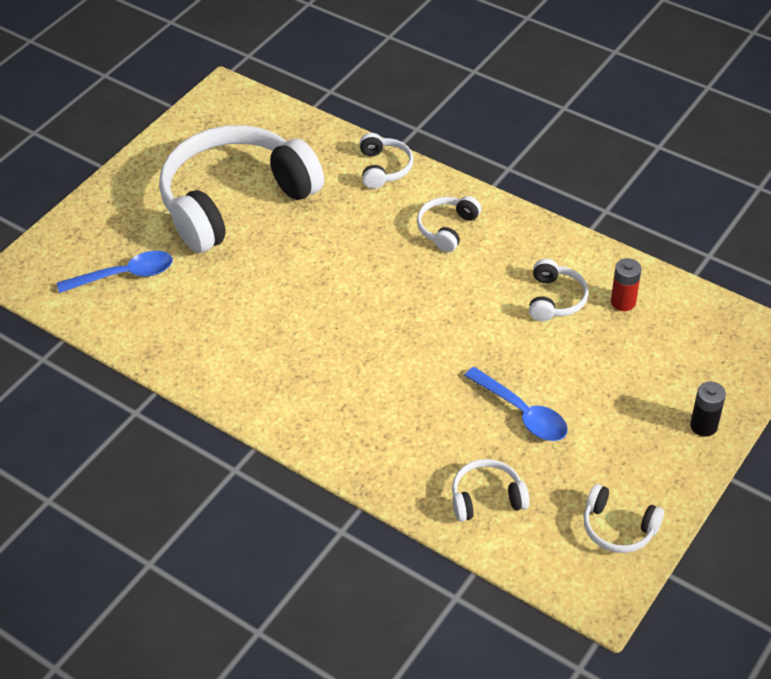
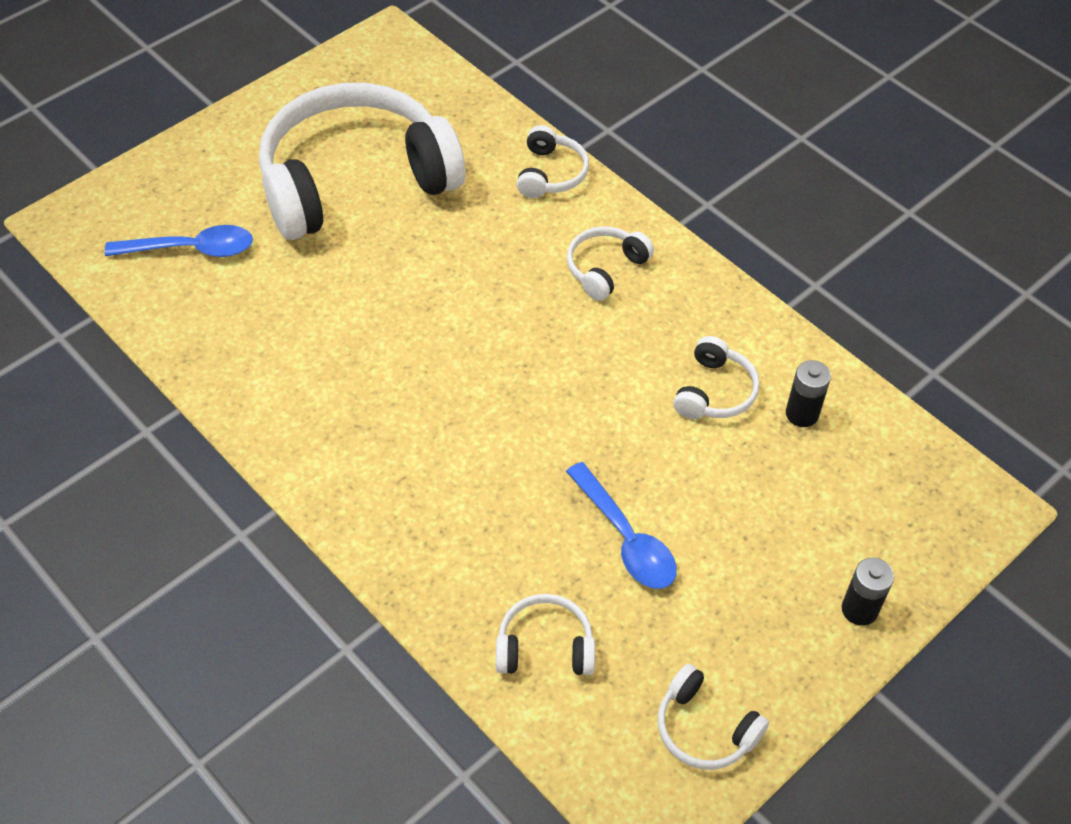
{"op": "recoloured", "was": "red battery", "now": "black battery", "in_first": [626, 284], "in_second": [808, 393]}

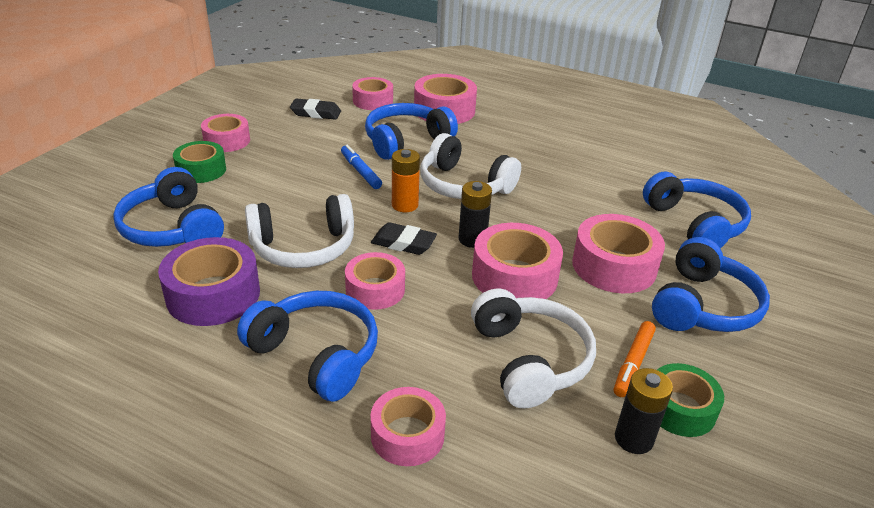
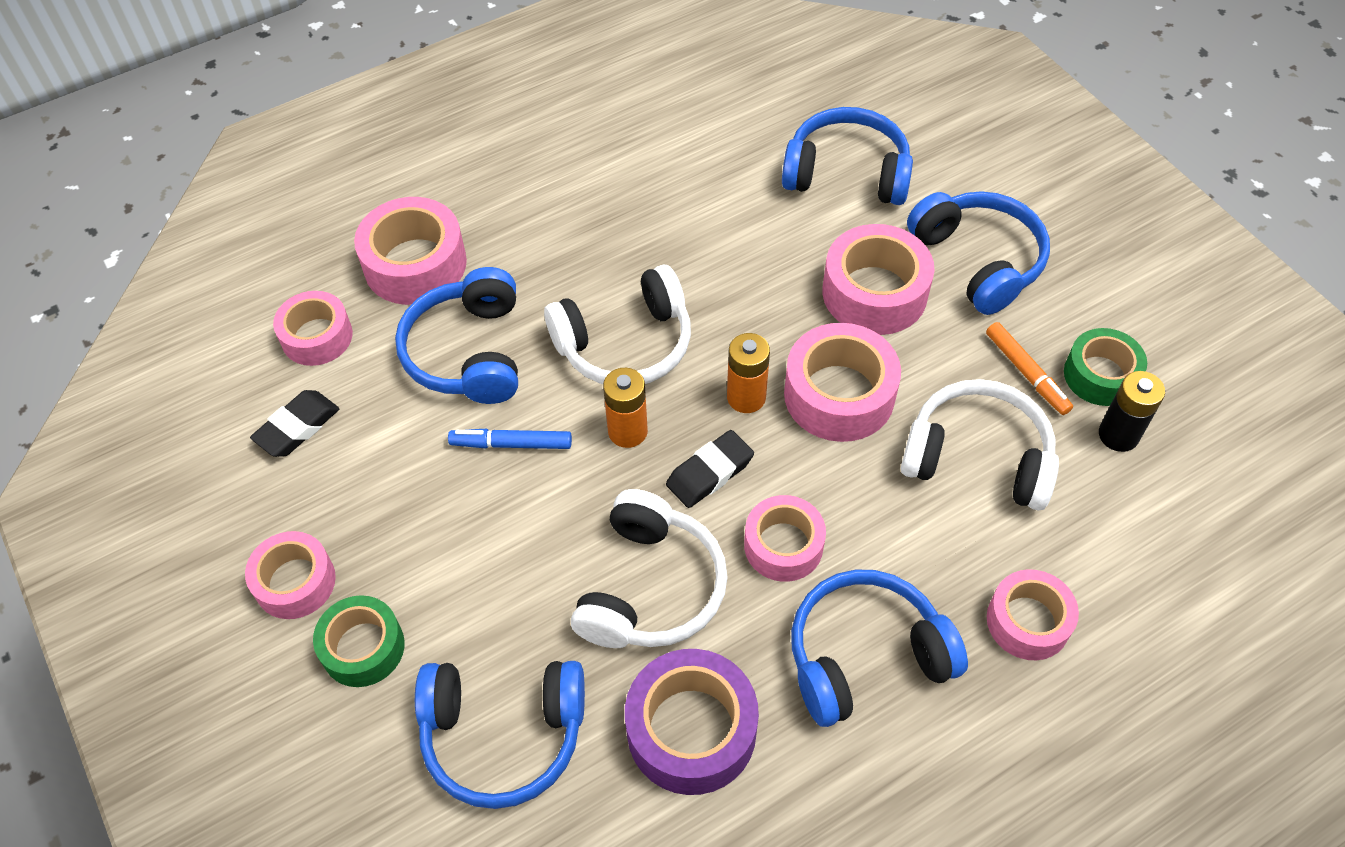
{"op": "recoloured", "was": "black battery", "now": "orange battery", "in_first": [475, 214], "in_second": [748, 373]}

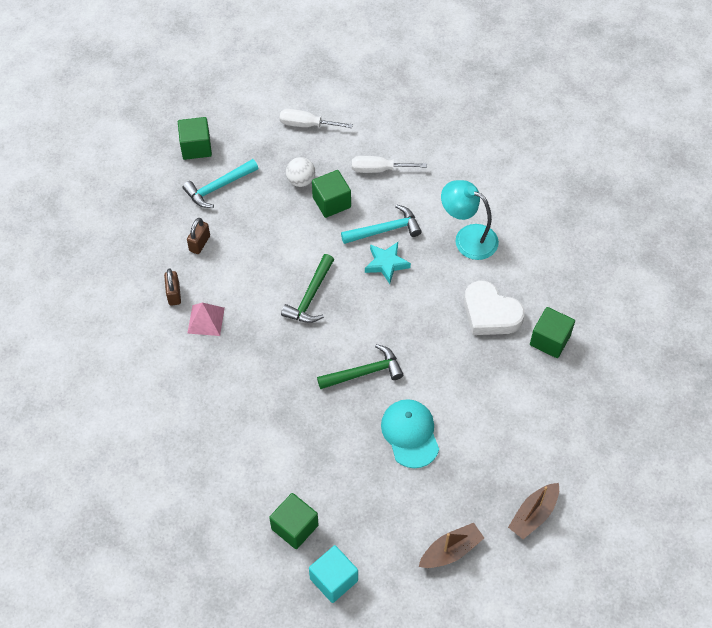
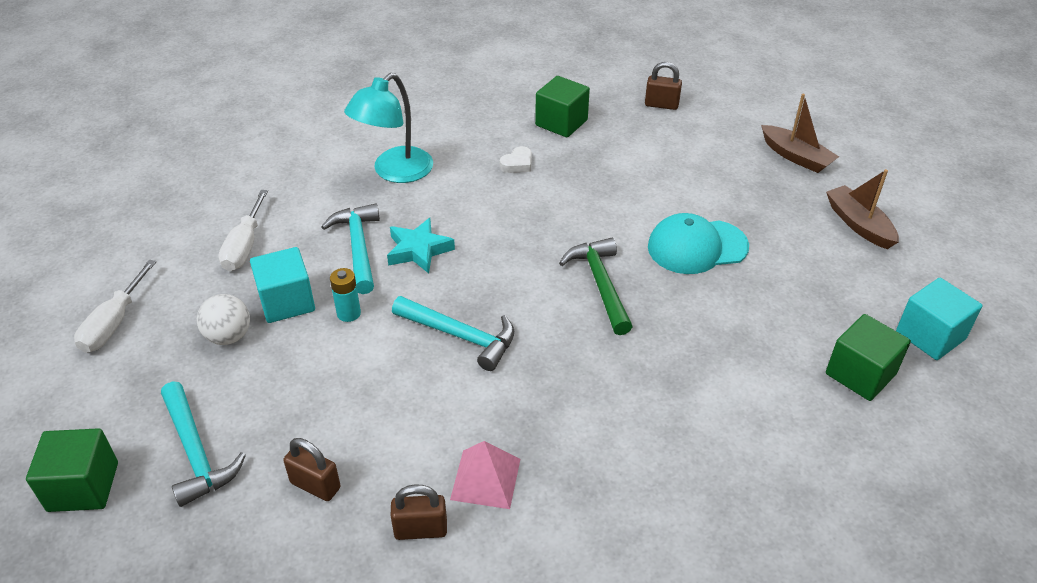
{"op": "added", "now": "turquoise battery", "in_second": [345, 295]}
{"op": "added", "now": "brown padlock", "in_second": [663, 86]}
{"op": "recoloured", "was": "green hammer", "now": "turquoise hammer", "in_first": [307, 288], "in_second": [453, 333]}
{"op": "recoloured", "was": "green cube", "now": "turquoise cube", "in_first": [331, 194], "in_second": [282, 285]}
{"op": "resized", "was": "white heart", "in_first": [494, 308], "in_second": [516, 159], "ratio": 0.44}

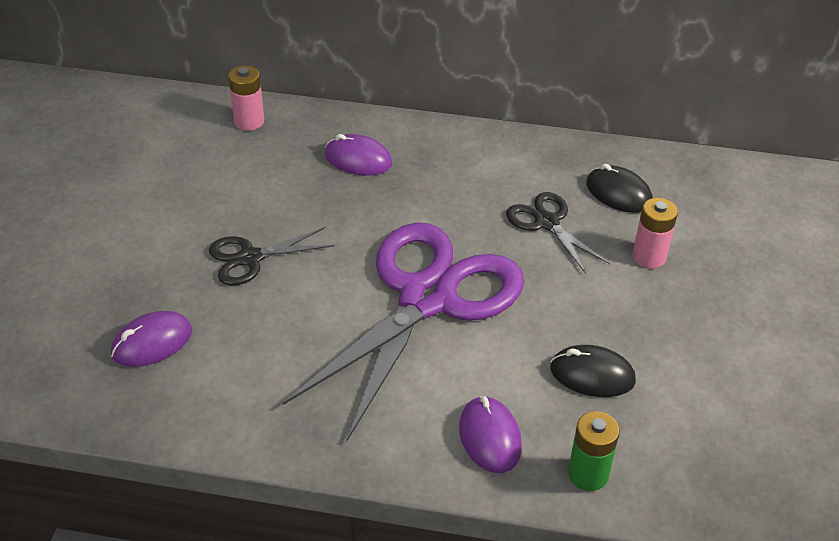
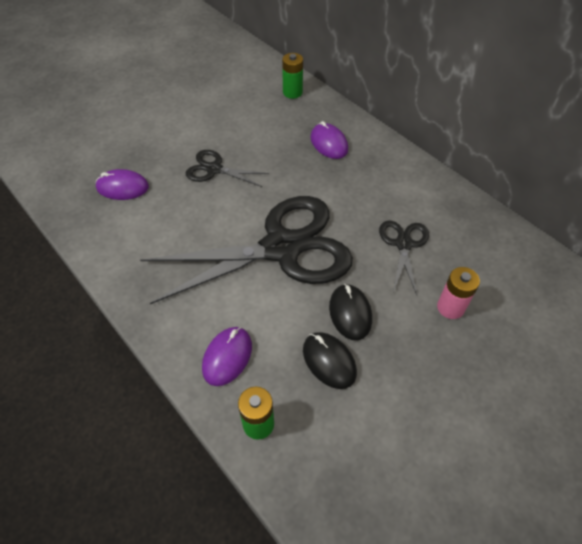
{"op": "moved", "was": "black mouse", "in_first": [619, 188], "in_second": [350, 312]}
{"op": "recoloured", "was": "pink battery", "now": "green battery", "in_first": [246, 98], "in_second": [292, 76]}
{"op": "recoloured", "was": "purple scissors", "now": "black scissors", "in_first": [403, 333], "in_second": [246, 250]}

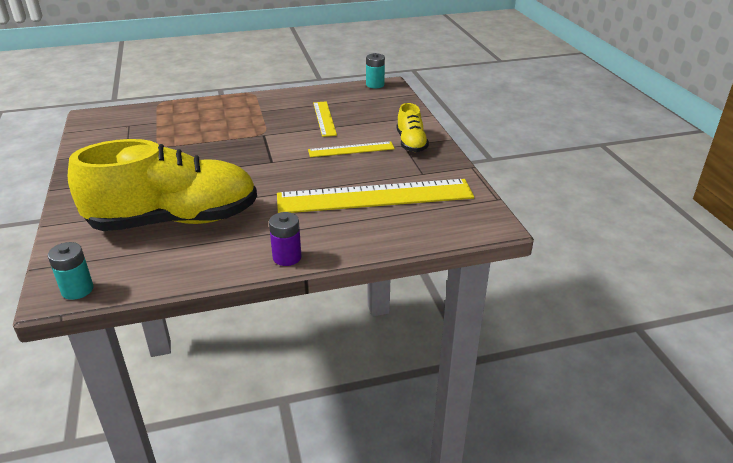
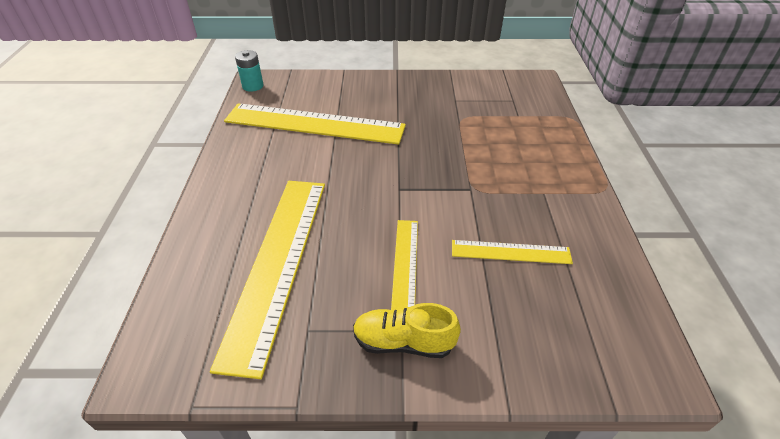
{"op": "removed", "was": "purple battery", "in_first": [285, 239]}
{"op": "removed", "was": "turquoise battery", "in_first": [375, 70]}
{"op": "replaced", "was": "yellow shoe", "now": "yellow ruler", "in_first": [162, 185], "in_second": [315, 124]}

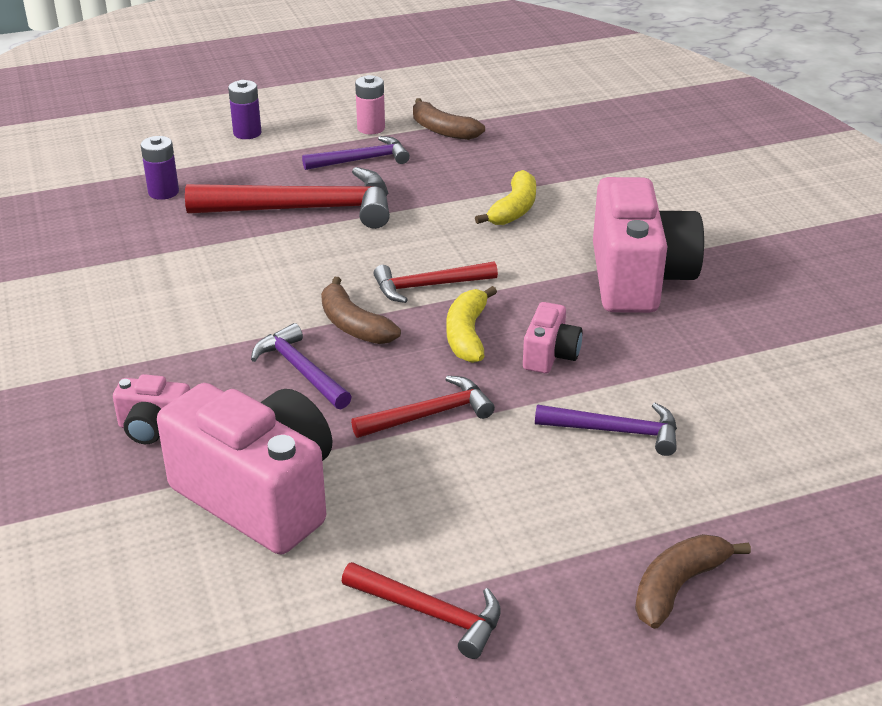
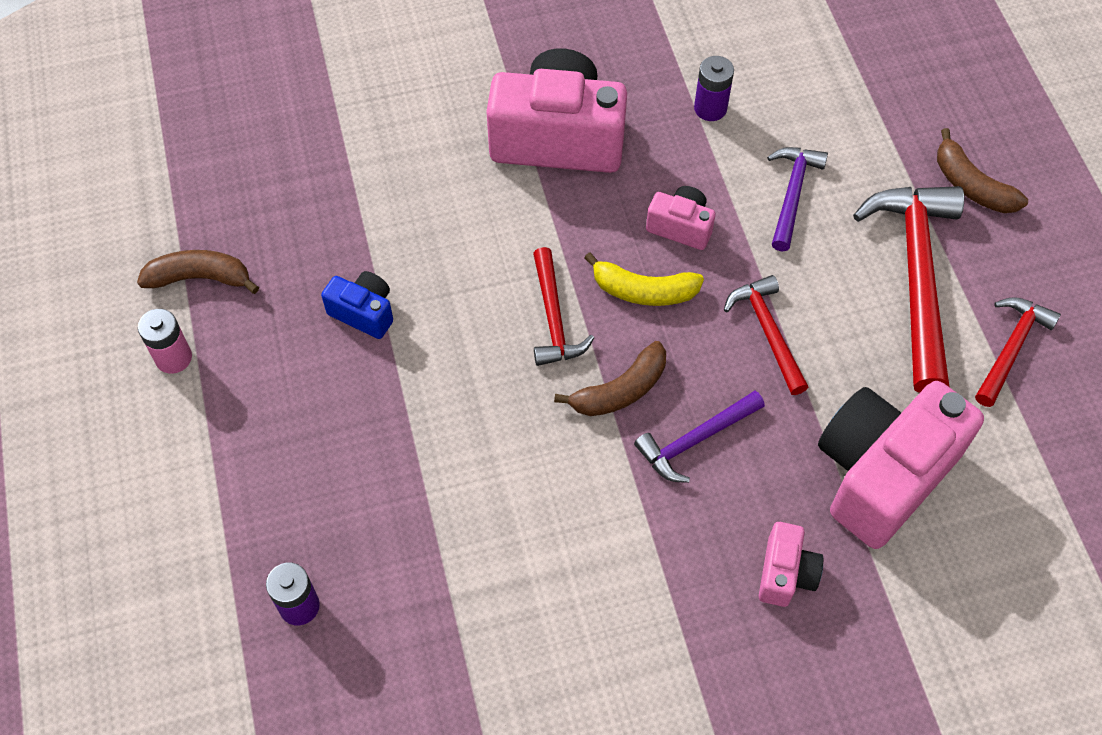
{"op": "removed", "was": "purple hammer", "in_first": [356, 153]}
{"op": "removed", "was": "yellow banana", "in_first": [505, 197]}
{"op": "added", "now": "blue camera", "in_second": [357, 305]}
{"op": "moved", "was": "red hammer", "in_first": [287, 198], "in_second": [908, 289]}
{"op": "moved", "was": "purple battery", "in_first": [244, 109], "in_second": [714, 88]}
{"op": "turned", "was": "brown banana", "in_first": [449, 119], "in_second": [198, 272], "clockwise": -135}

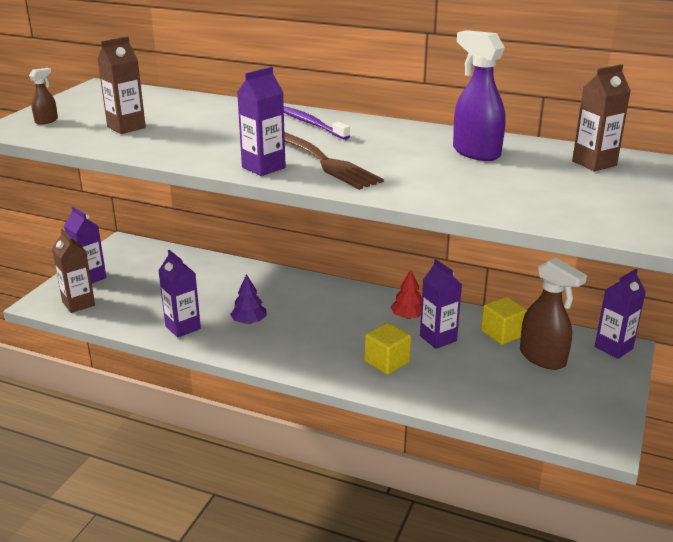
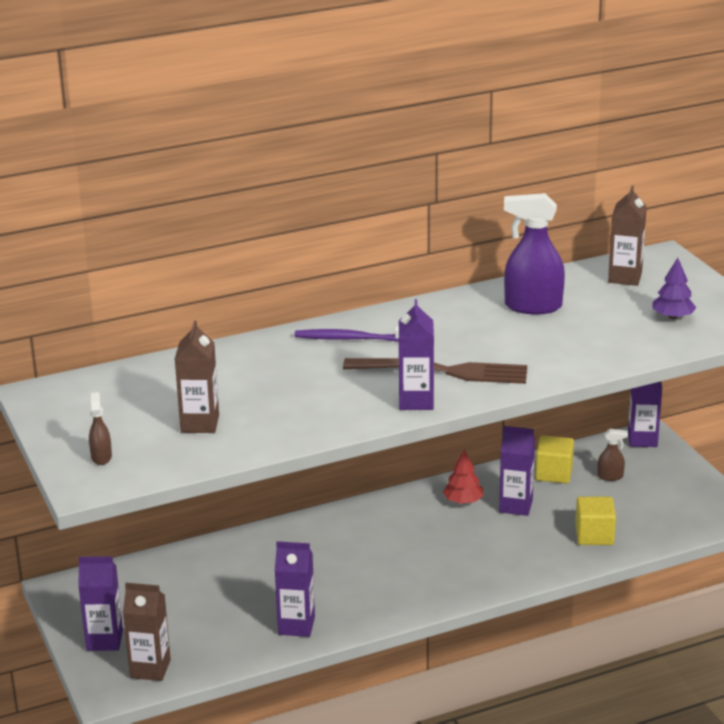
{"op": "moved", "was": "purple tree", "in_first": [248, 299], "in_second": [674, 288]}
{"op": "moved", "was": "yellow cube", "in_first": [387, 349], "in_second": [595, 521]}
{"op": "resized", "was": "brown spray bottle", "in_first": [553, 313], "in_second": [612, 455], "ratio": 0.48}

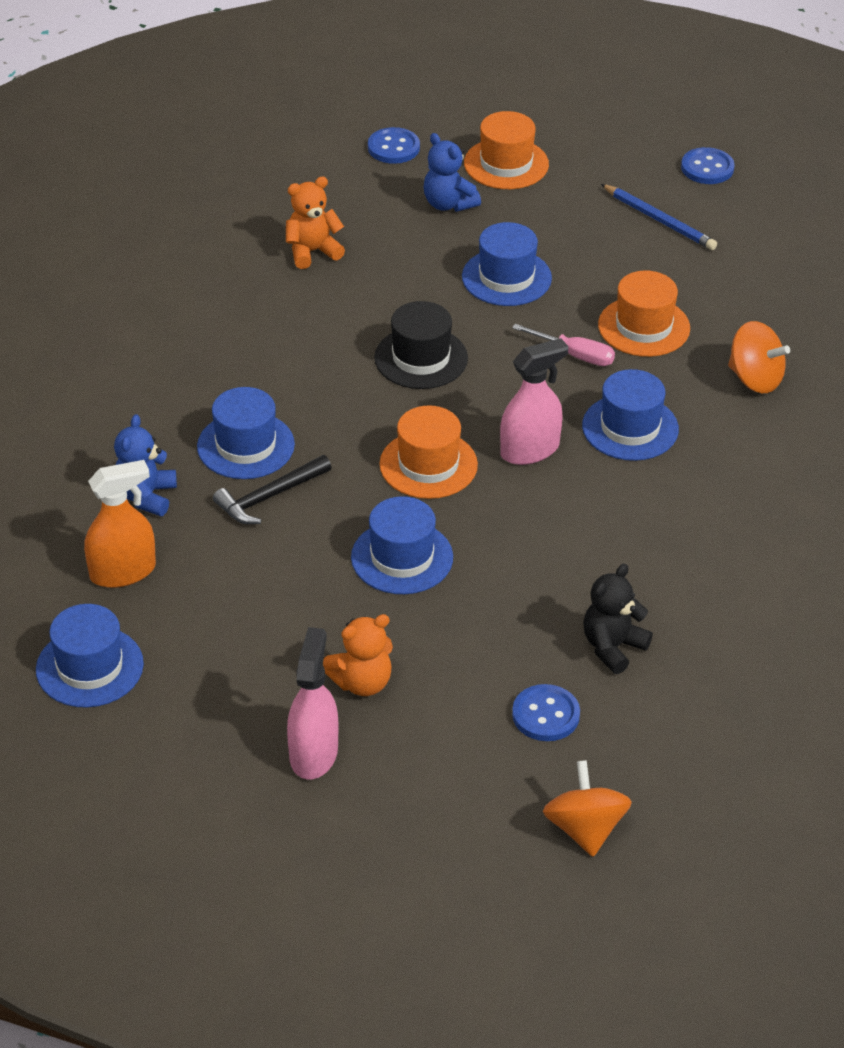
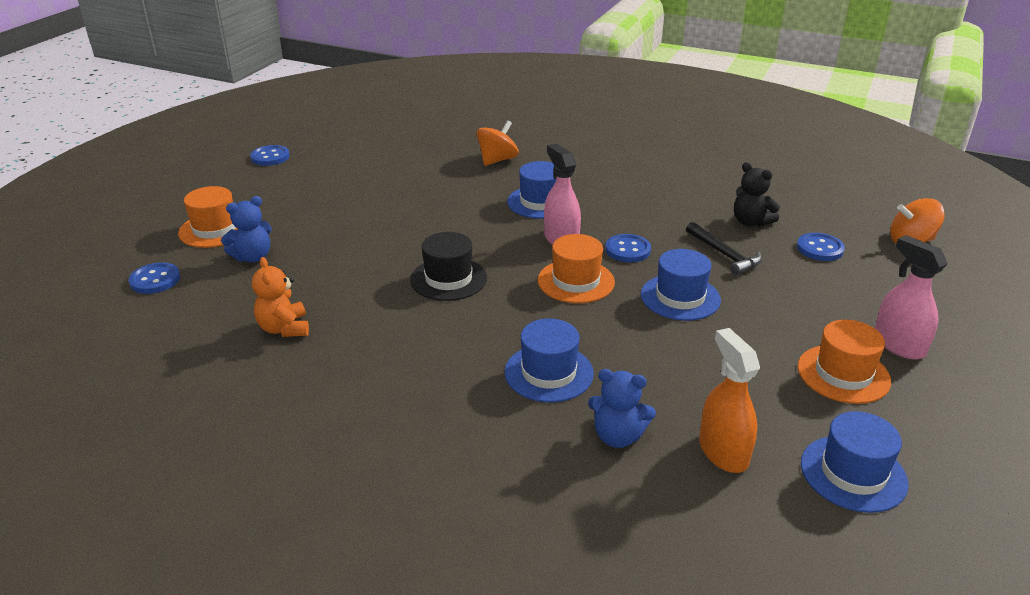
{"op": "removed", "was": "orange teddy bear", "in_first": [358, 655]}
{"op": "removed", "was": "blue hat", "in_first": [507, 264]}
{"op": "removed", "was": "pink screwdriver", "in_first": [563, 345]}
{"op": "removed", "was": "blue pencil", "in_first": [659, 217]}
{"op": "added", "now": "blue button", "in_second": [628, 248]}
{"op": "moved", "was": "black hammer", "in_first": [272, 489], "in_second": [724, 248]}
{"op": "moved", "was": "orange hat", "in_first": [644, 314], "in_second": [844, 362]}
{"op": "turned", "was": "pink spray bottle", "in_first": [312, 703], "in_second": [911, 297], "clockwise": 45}

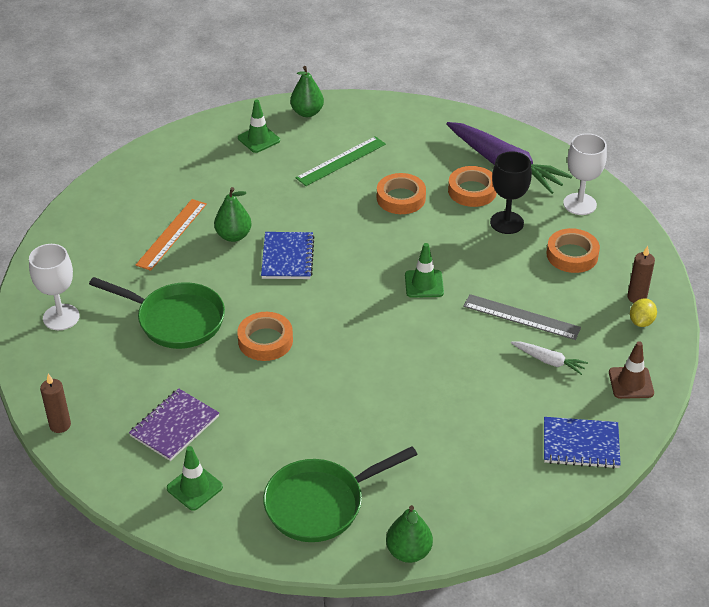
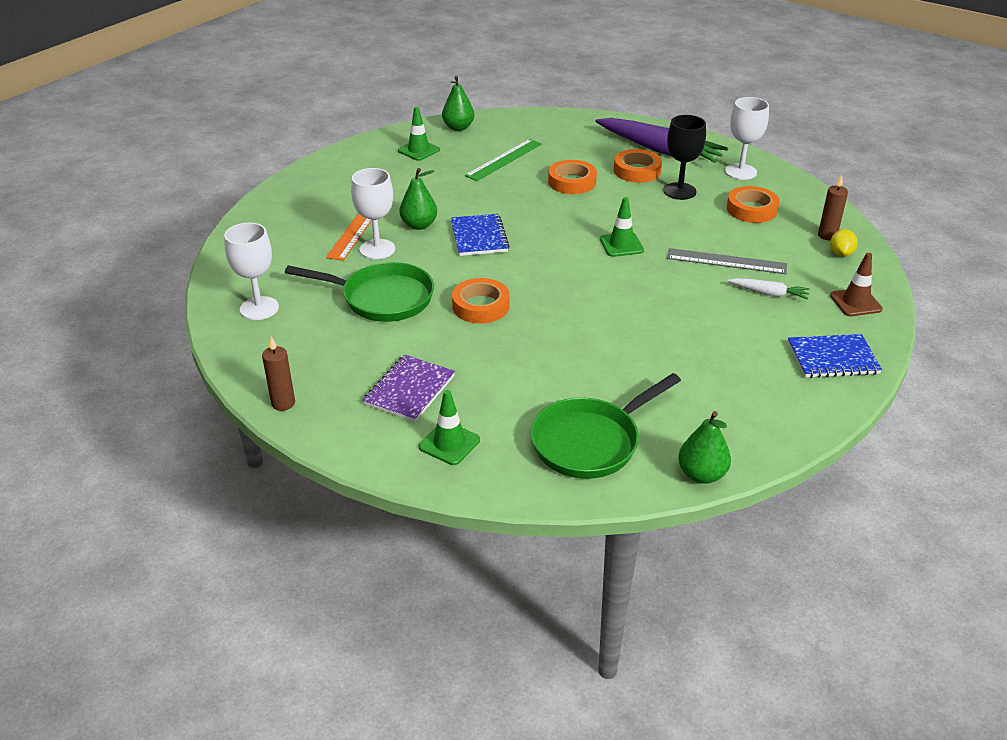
{"op": "added", "now": "white goblet", "in_second": [373, 213]}

